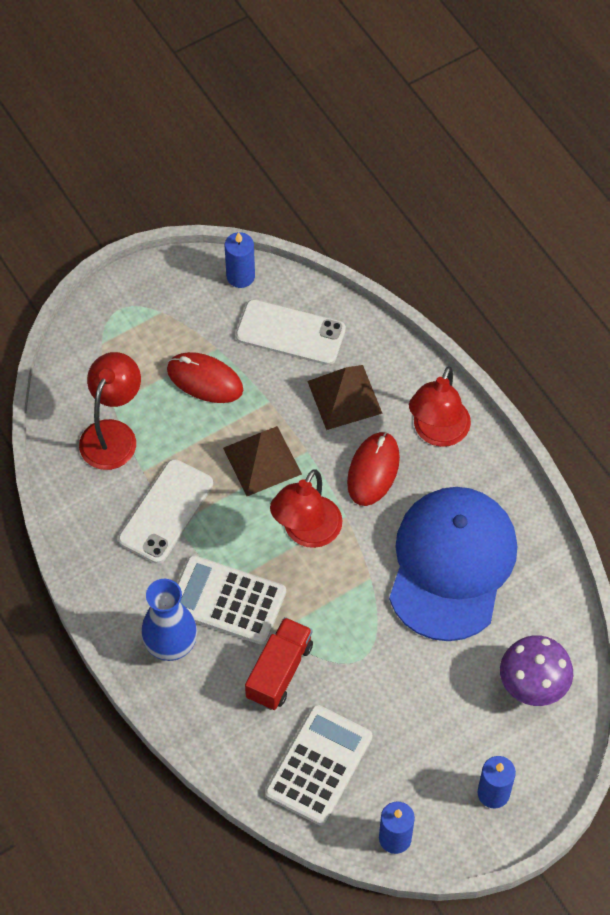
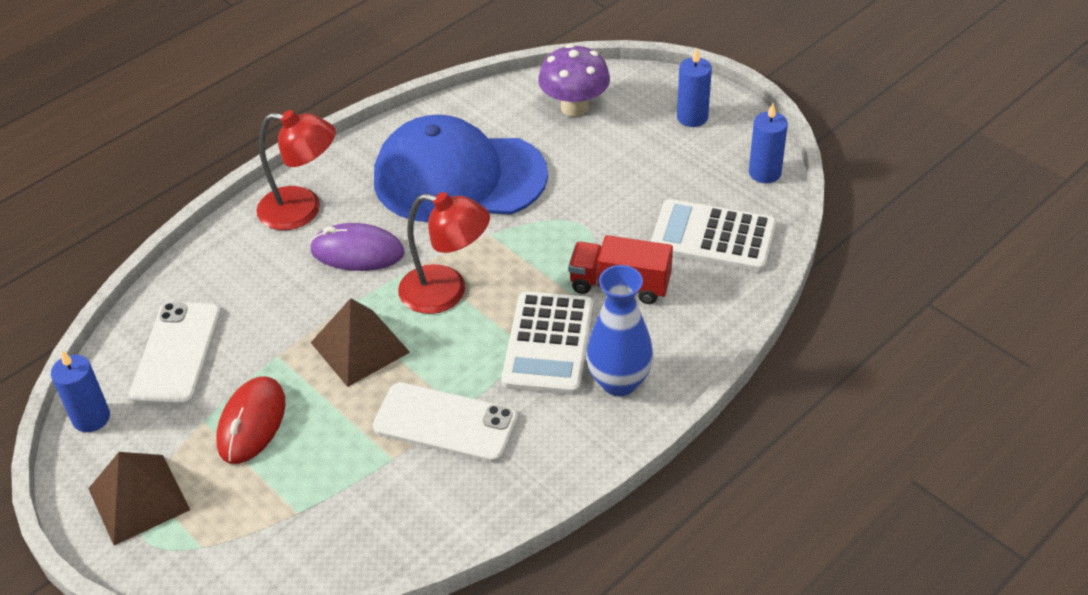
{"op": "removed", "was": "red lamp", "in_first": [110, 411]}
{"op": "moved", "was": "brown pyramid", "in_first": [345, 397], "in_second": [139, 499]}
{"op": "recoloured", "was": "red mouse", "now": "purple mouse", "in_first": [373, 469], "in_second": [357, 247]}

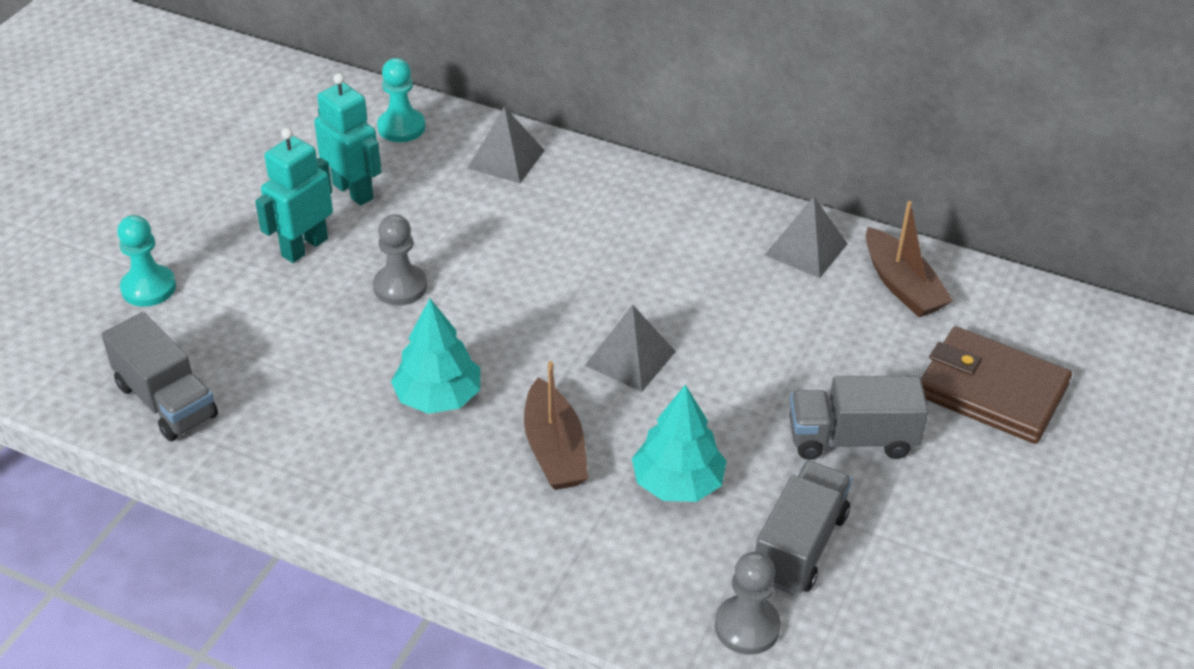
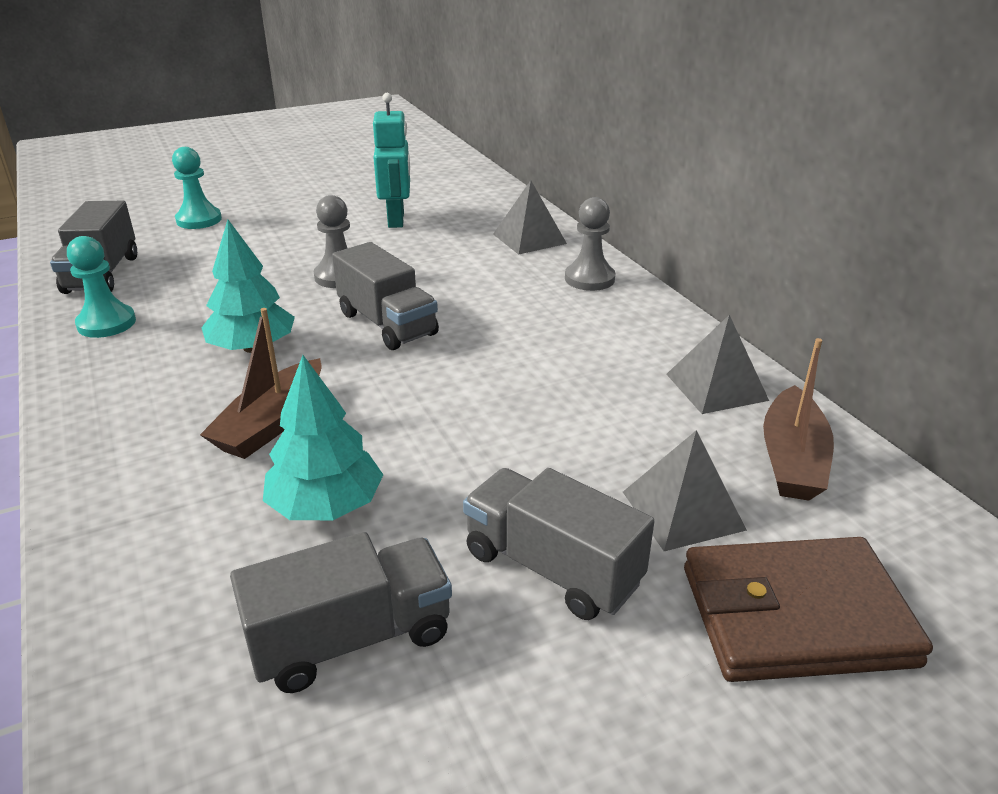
{"op": "removed", "was": "turquoise robot", "in_first": [294, 195]}
{"op": "added", "now": "grey truck", "in_second": [385, 296]}
{"op": "moved", "was": "turquoise pawn", "in_first": [401, 100], "in_second": [101, 287]}
{"op": "moved", "was": "grey pyramid", "in_first": [630, 348], "in_second": [685, 490]}
{"op": "moved", "was": "grey pawn", "in_first": [748, 603], "in_second": [590, 244]}
{"op": "turned", "was": "brown wallet", "in_first": [996, 385], "in_second": [808, 609], "clockwise": -75}

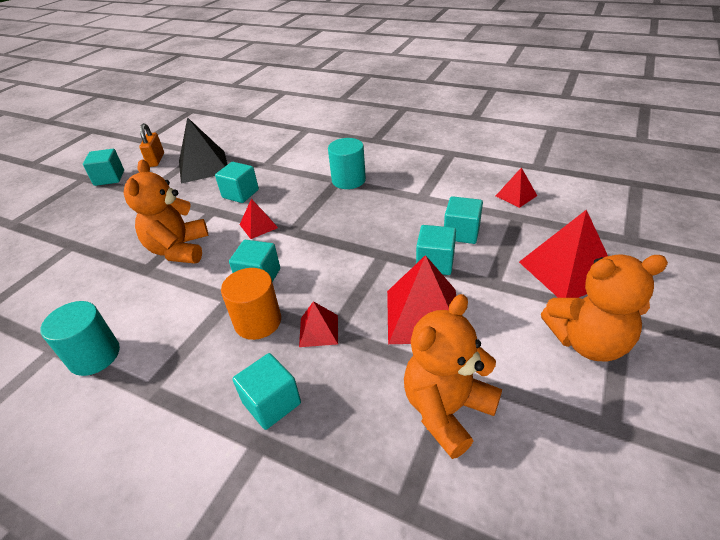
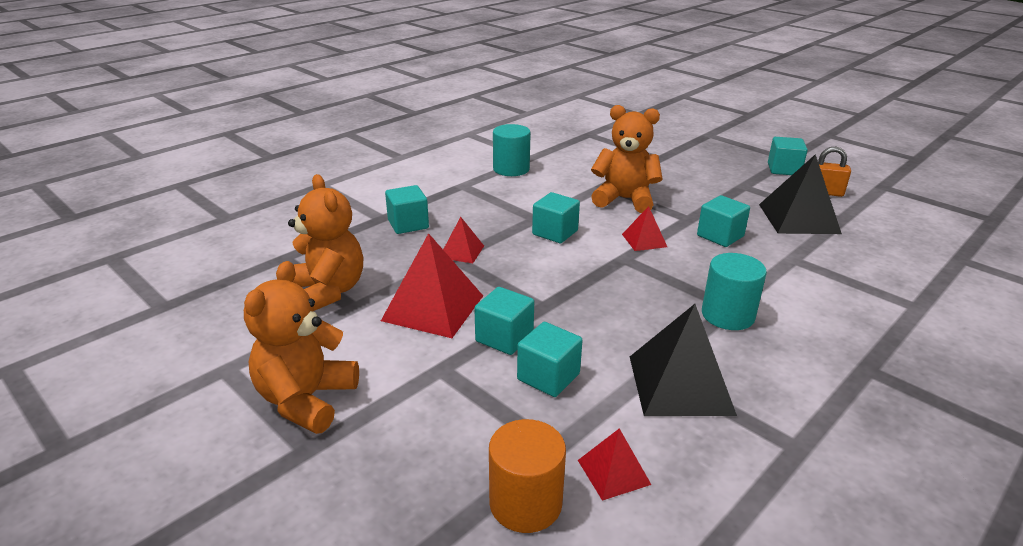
{"op": "removed", "was": "red pyramid", "in_first": [563, 254]}
{"op": "added", "now": "black pyramid", "in_second": [683, 360]}
{"op": "moved", "was": "orange cylinder", "in_first": [251, 304], "in_second": [527, 476]}

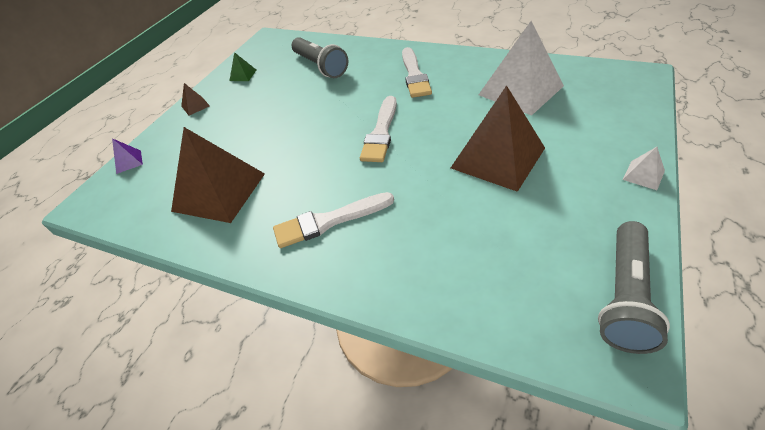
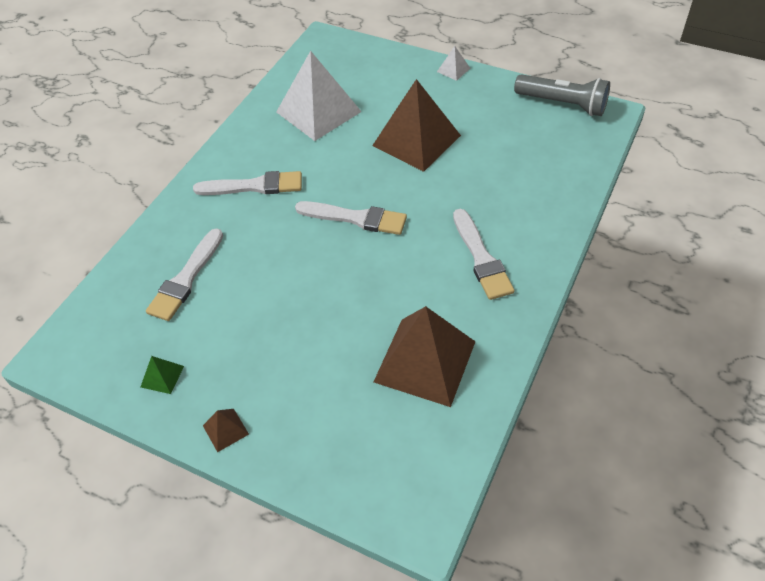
{"op": "removed", "was": "purple pyramid", "in_first": [127, 156]}
{"op": "replaced", "was": "grey flashlight", "now": "white brush", "in_first": [320, 57], "in_second": [184, 274]}

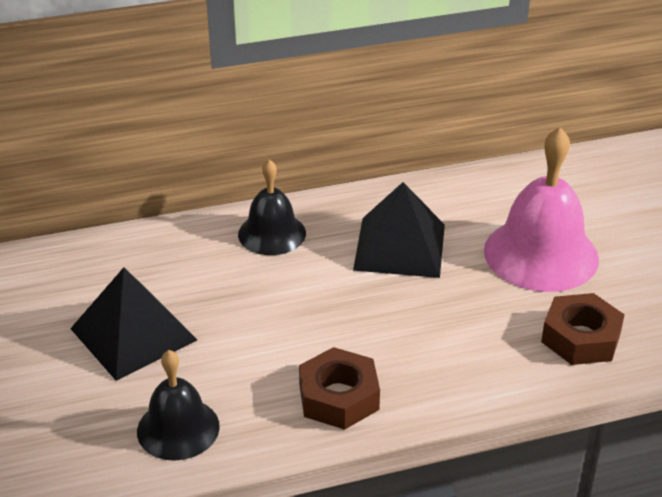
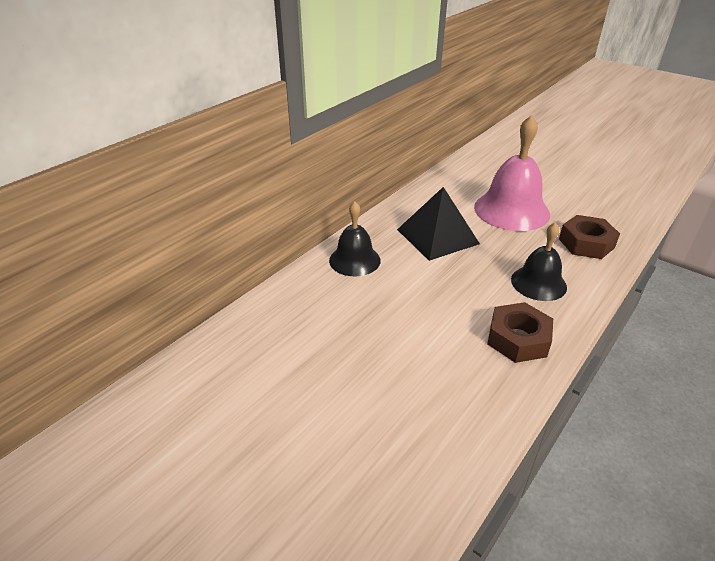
{"op": "removed", "was": "black pyramid", "in_first": [133, 324]}
{"op": "moved", "was": "black bell", "in_first": [178, 405], "in_second": [539, 262]}

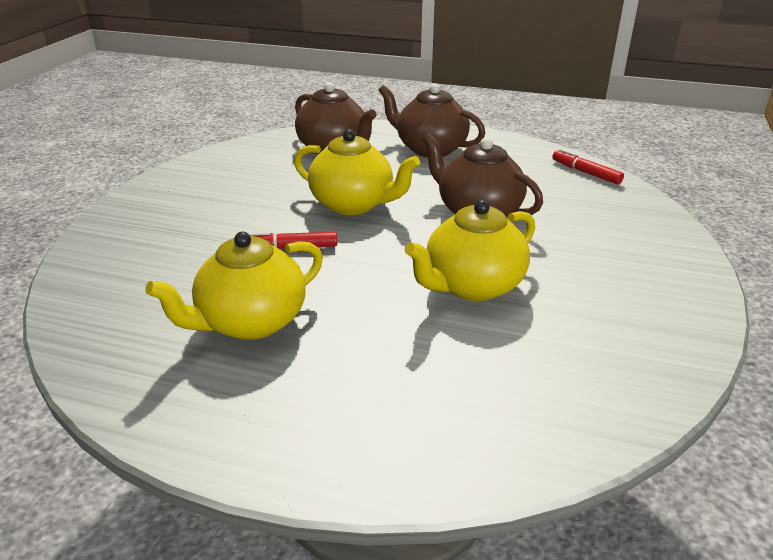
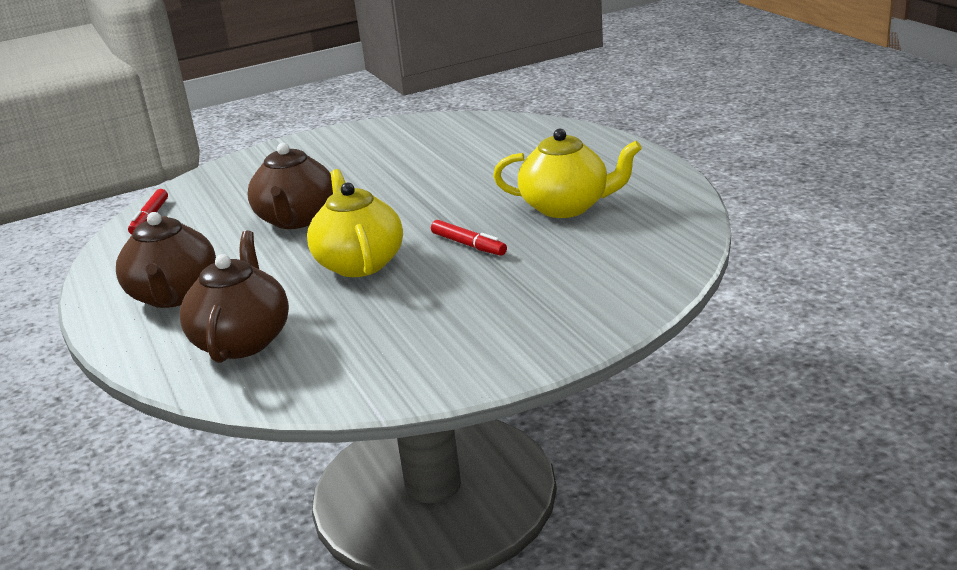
{"op": "removed", "was": "yellow teapot", "in_first": [469, 250]}

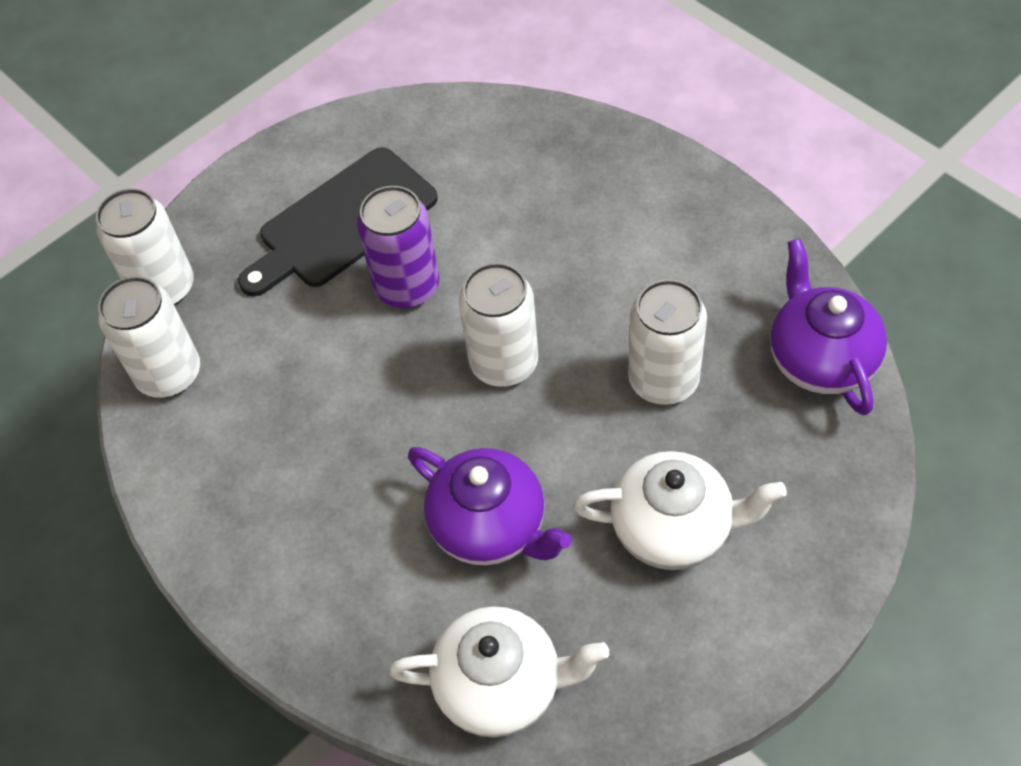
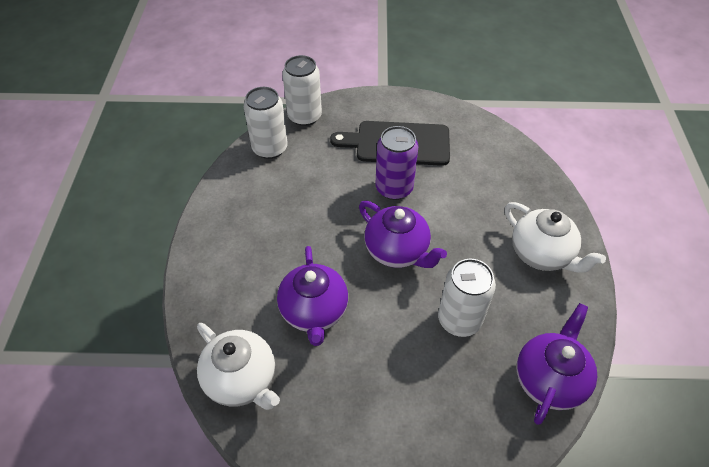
{"op": "moved", "was": "white teapot", "in_first": [680, 510], "in_second": [555, 237]}
{"op": "replaced", "was": "white can", "now": "purple teapot", "in_first": [498, 325], "in_second": [403, 234]}

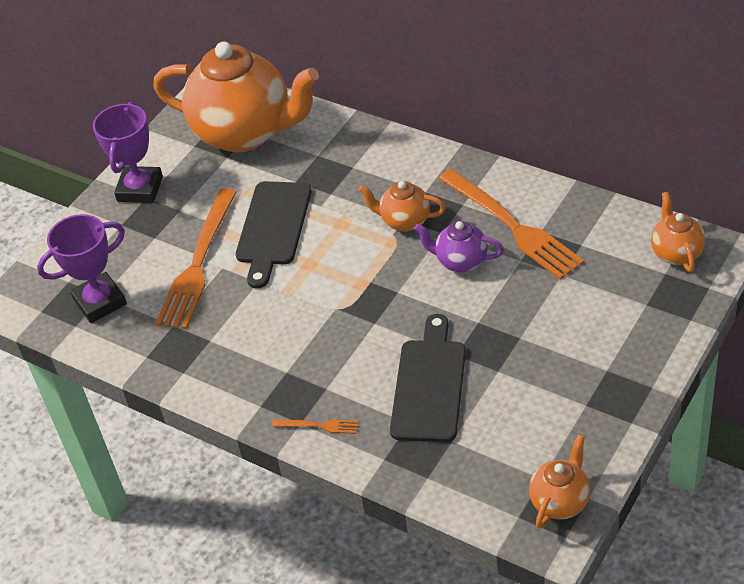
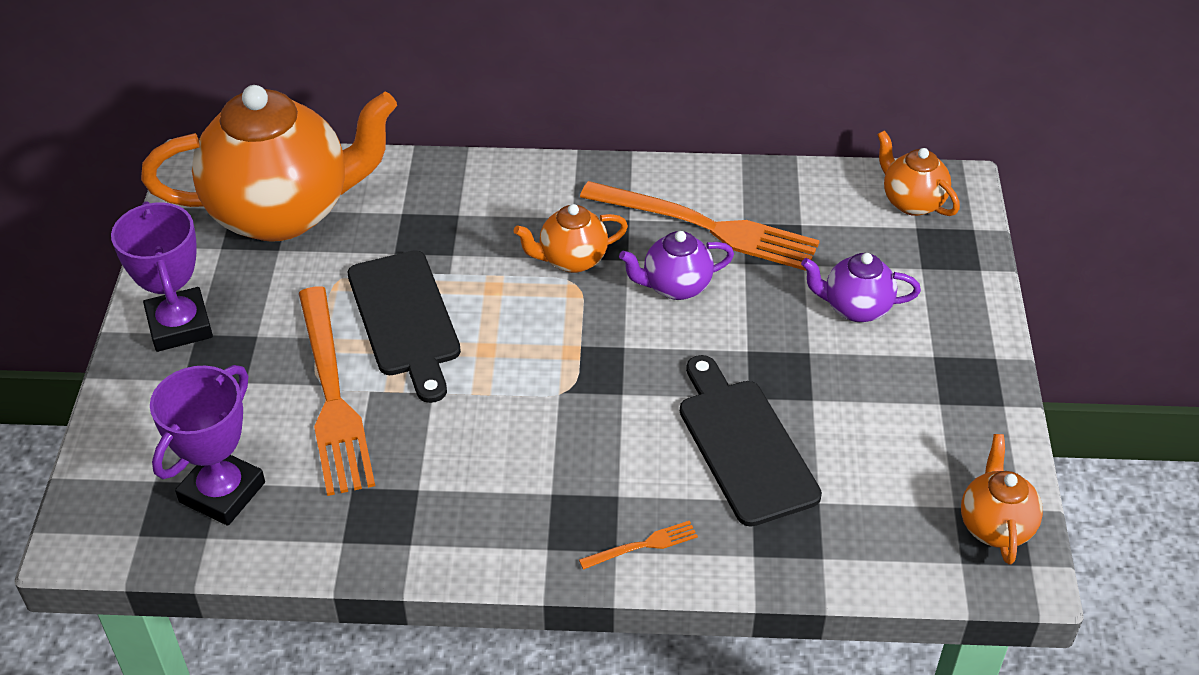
{"op": "added", "now": "purple teapot", "in_second": [861, 287]}

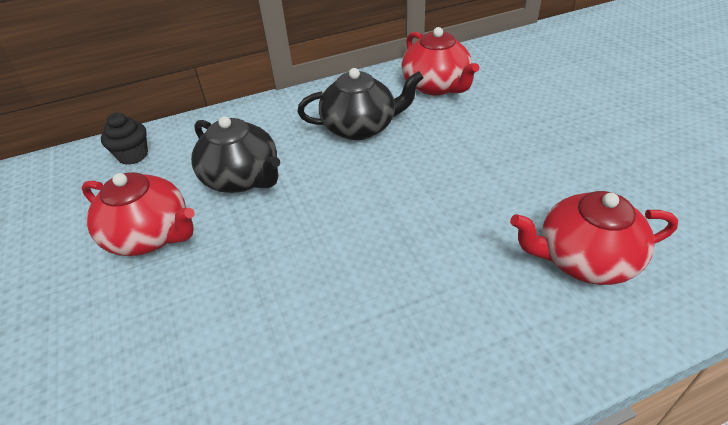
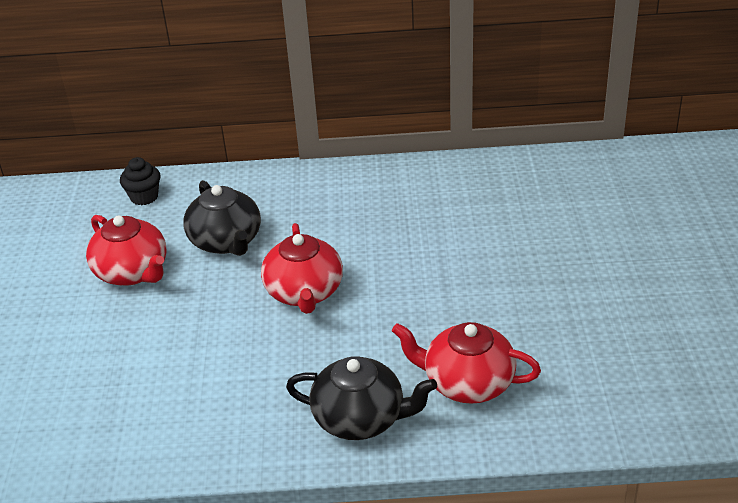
{"op": "moved", "was": "black teapot", "in_first": [360, 104], "in_second": [361, 398]}
{"op": "moved", "was": "red teapot", "in_first": [440, 61], "in_second": [302, 268]}

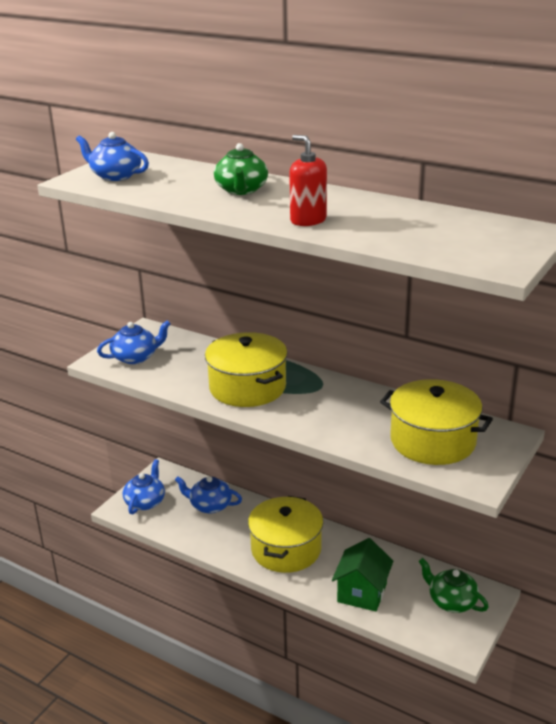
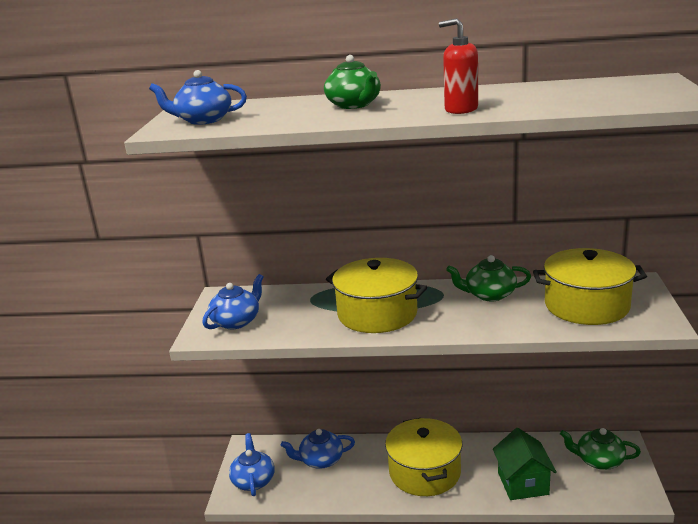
{"op": "added", "now": "green teapot", "in_second": [488, 278]}

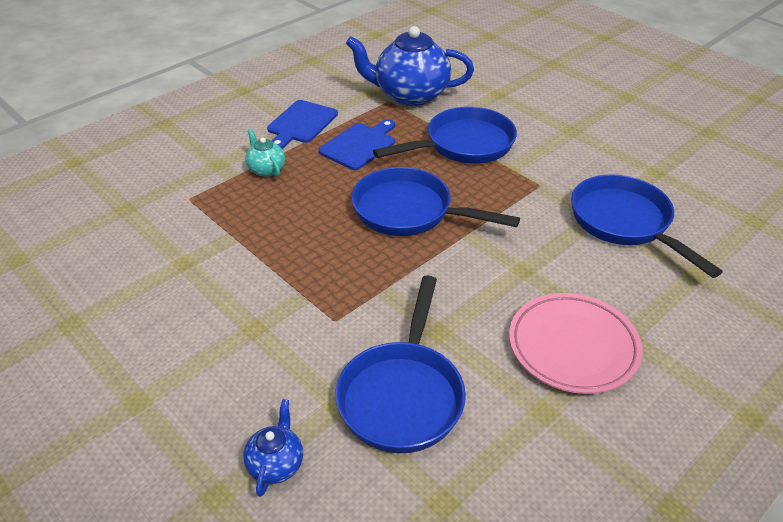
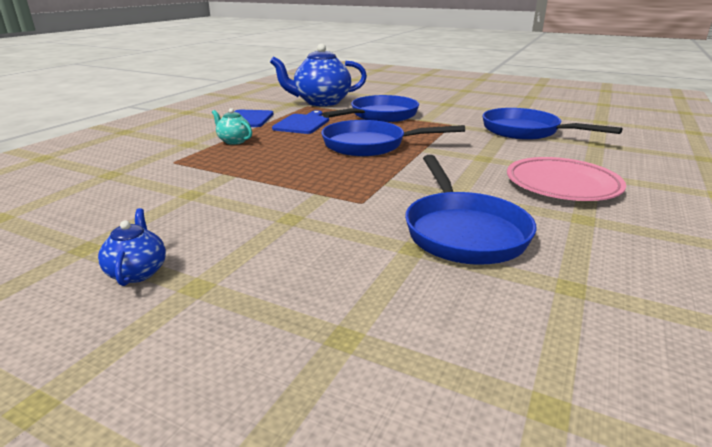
{"op": "moved", "was": "blue teapot", "in_first": [273, 448], "in_second": [132, 247]}

